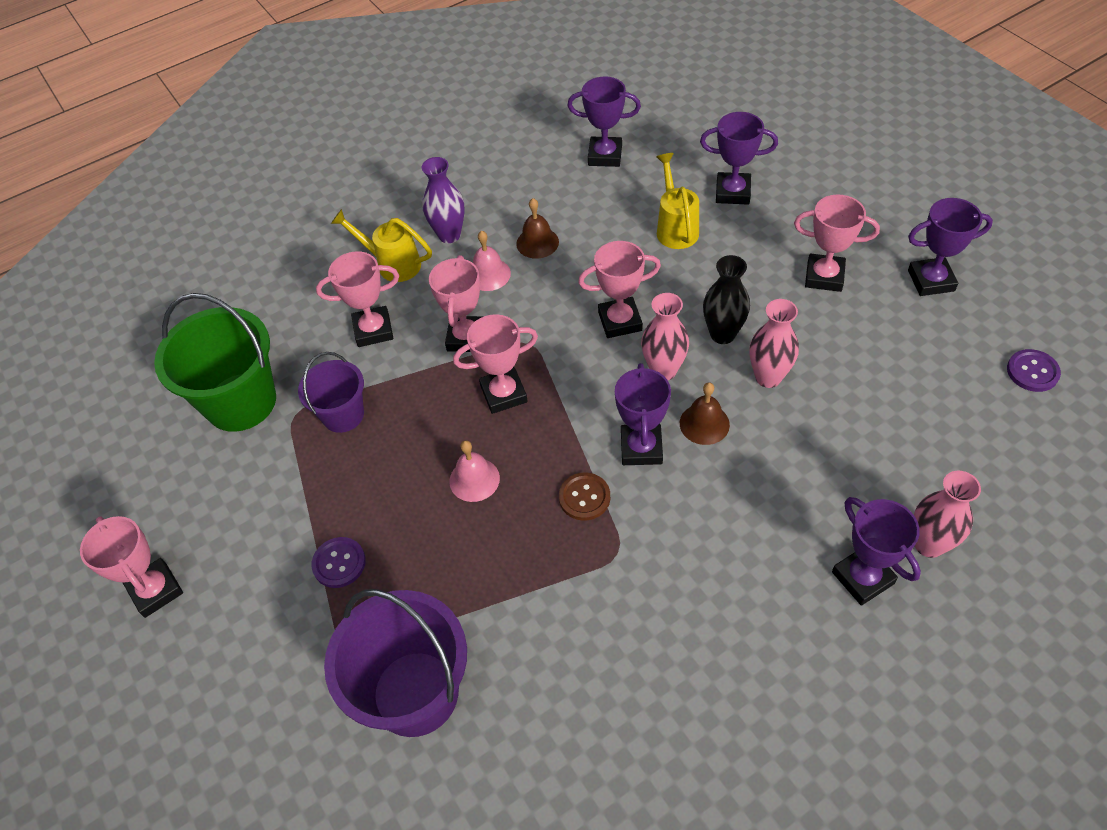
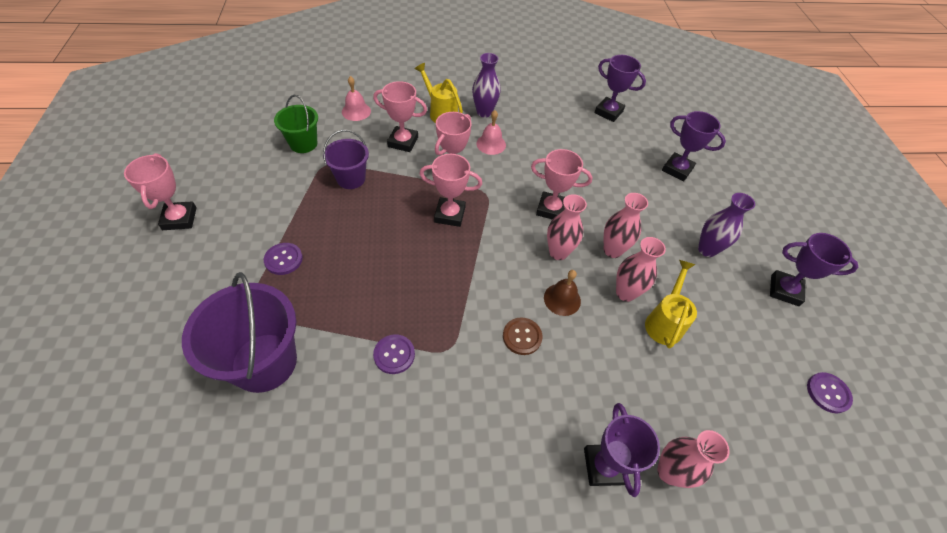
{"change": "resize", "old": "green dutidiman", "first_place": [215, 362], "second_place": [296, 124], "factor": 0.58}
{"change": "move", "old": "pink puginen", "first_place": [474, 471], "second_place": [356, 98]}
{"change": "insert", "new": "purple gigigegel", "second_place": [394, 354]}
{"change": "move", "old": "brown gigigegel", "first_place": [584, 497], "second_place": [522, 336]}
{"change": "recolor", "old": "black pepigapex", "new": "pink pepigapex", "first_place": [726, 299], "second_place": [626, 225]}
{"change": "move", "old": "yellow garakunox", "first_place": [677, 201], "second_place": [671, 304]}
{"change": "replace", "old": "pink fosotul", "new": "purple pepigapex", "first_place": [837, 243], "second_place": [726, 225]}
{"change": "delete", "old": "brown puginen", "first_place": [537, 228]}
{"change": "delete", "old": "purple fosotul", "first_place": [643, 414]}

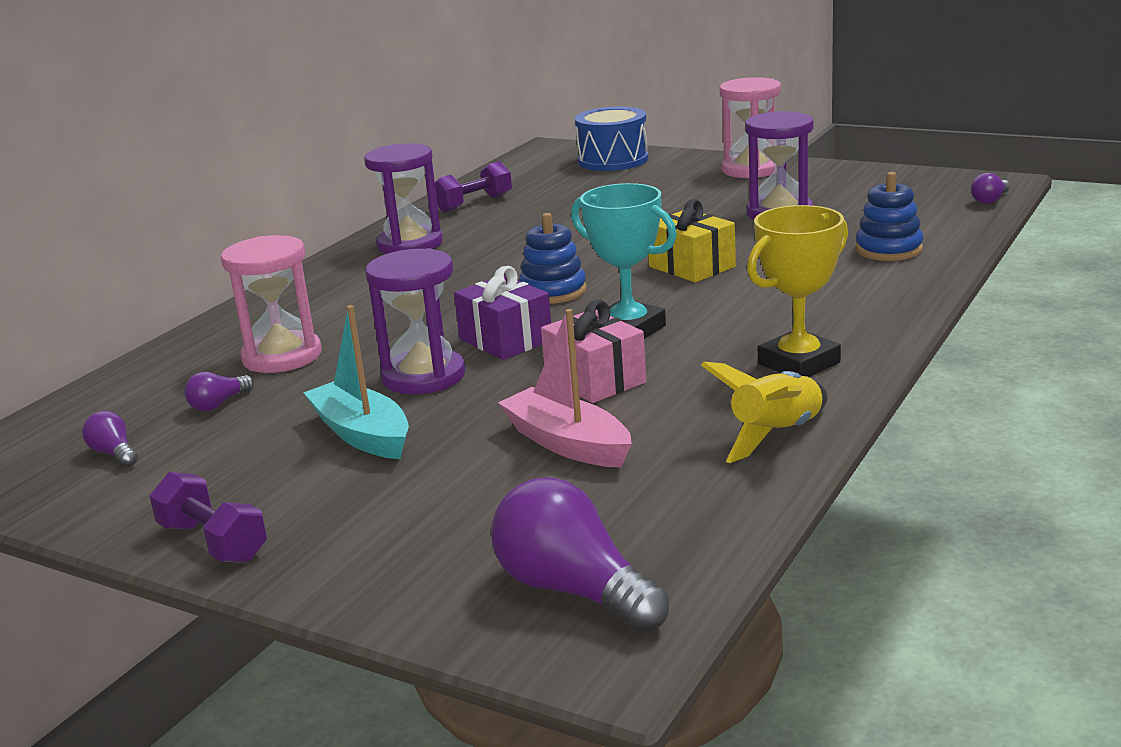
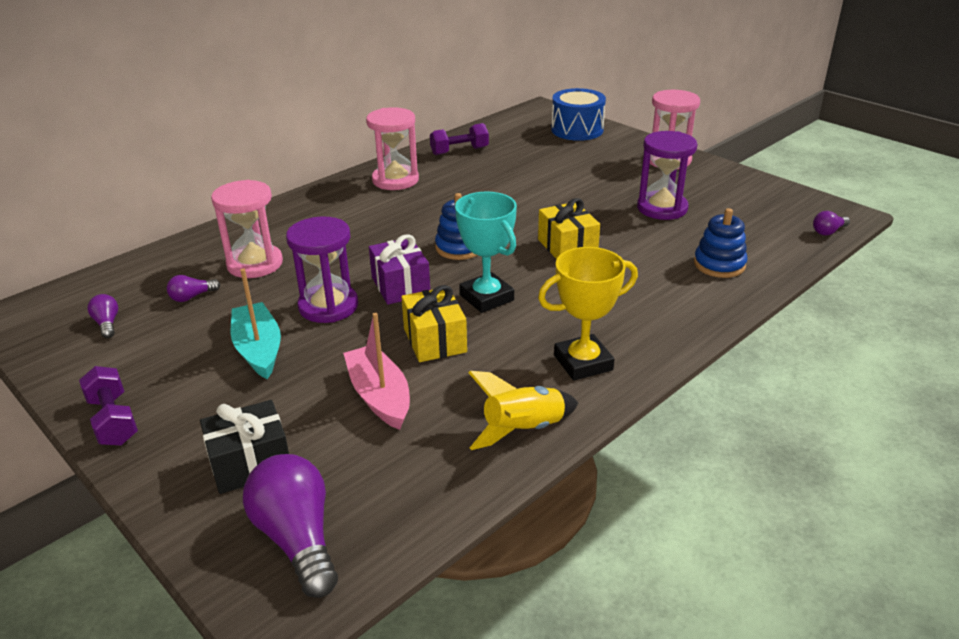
{"change": "insert", "new": "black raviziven", "second_place": [244, 447]}
{"change": "recolor", "old": "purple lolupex", "new": "pink lolupex", "first_place": [403, 198], "second_place": [392, 148]}
{"change": "recolor", "old": "pink raviziven", "new": "yellow raviziven", "first_place": [593, 351], "second_place": [434, 323]}

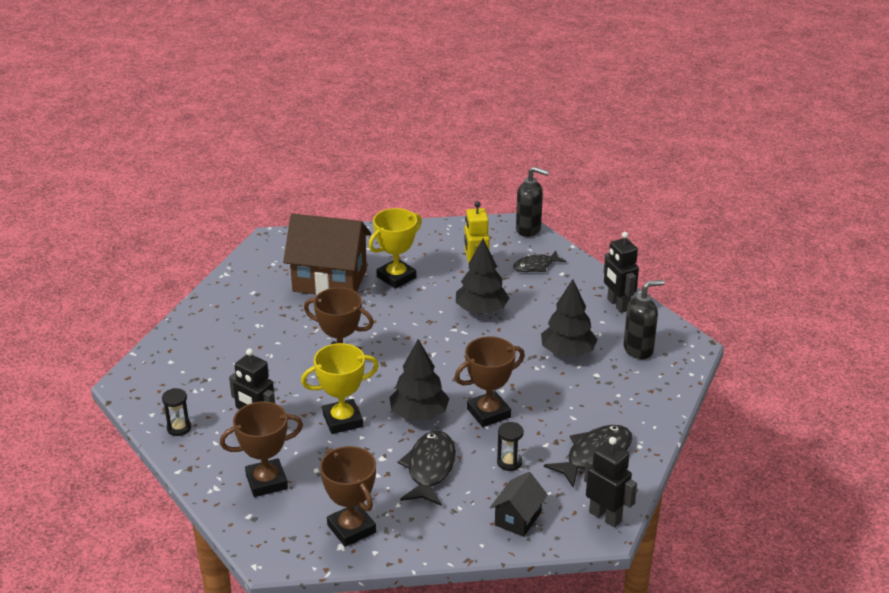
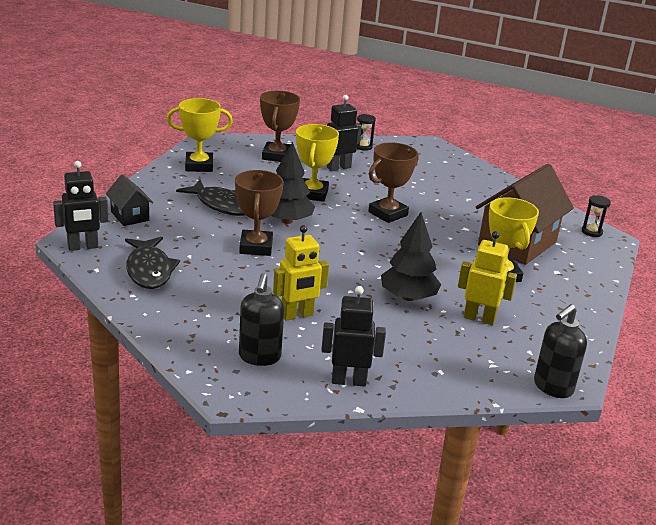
{"change": "recolor", "old": "brown fosotul", "new": "yellow fosotul", "first_place": [348, 496], "second_place": [200, 135]}
{"change": "replace", "old": "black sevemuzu", "new": "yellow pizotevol", "first_place": [569, 318], "second_place": [301, 273]}
{"change": "move", "old": "black lolupex", "first_place": [510, 446], "second_place": [596, 216]}
{"change": "delete", "old": "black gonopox", "first_place": [540, 261]}

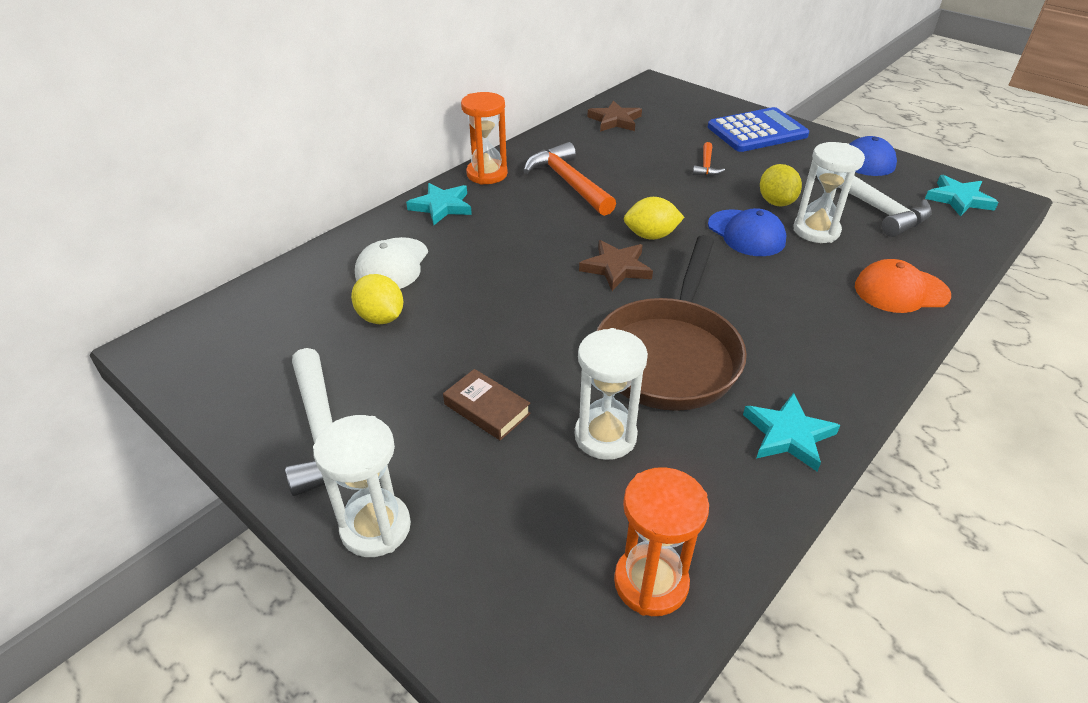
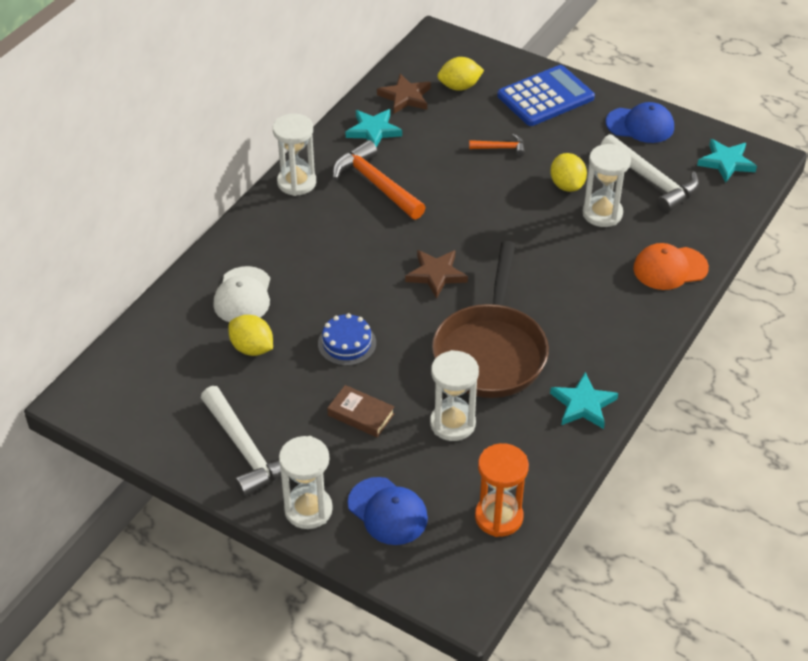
{"change": "recolor", "old": "orange lolupex", "new": "white lolupex", "first_place": [484, 138], "second_place": [294, 155]}
{"change": "insert", "new": "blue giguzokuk", "second_place": [347, 339]}
{"change": "move", "old": "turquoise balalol", "first_place": [439, 204], "second_place": [374, 128]}
{"change": "move", "old": "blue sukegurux", "first_place": [747, 232], "second_place": [388, 511]}
{"change": "move", "old": "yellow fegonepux", "first_place": [654, 218], "second_place": [460, 74]}
{"change": "rotate", "old": "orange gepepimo", "first_place": [709, 159], "second_place": [497, 145], "degrees": -90}

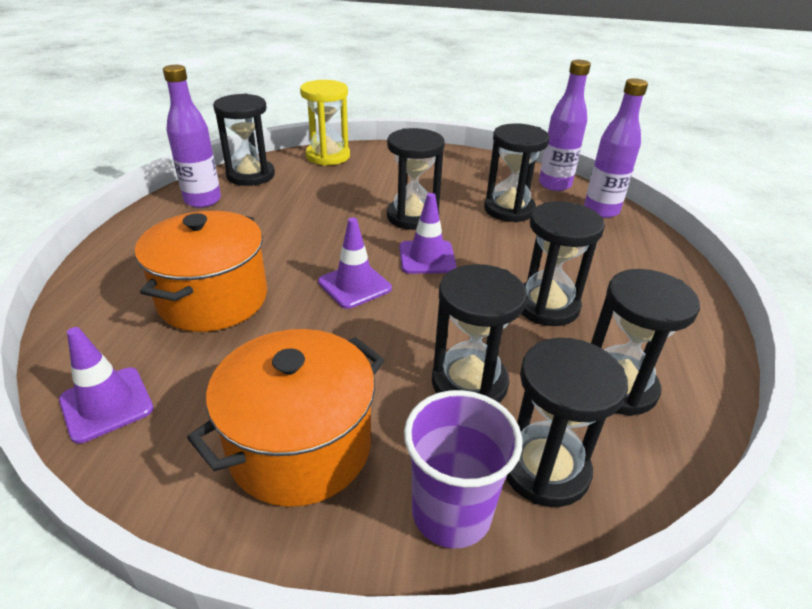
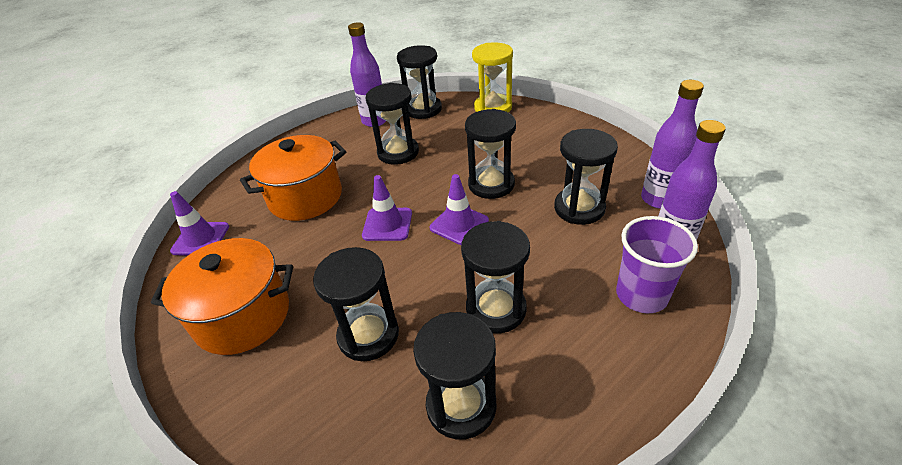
{"change": "move", "old": "black lolupex", "first_place": [567, 422], "second_place": [392, 124]}
{"change": "move", "old": "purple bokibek", "first_place": [463, 469], "second_place": [657, 264]}

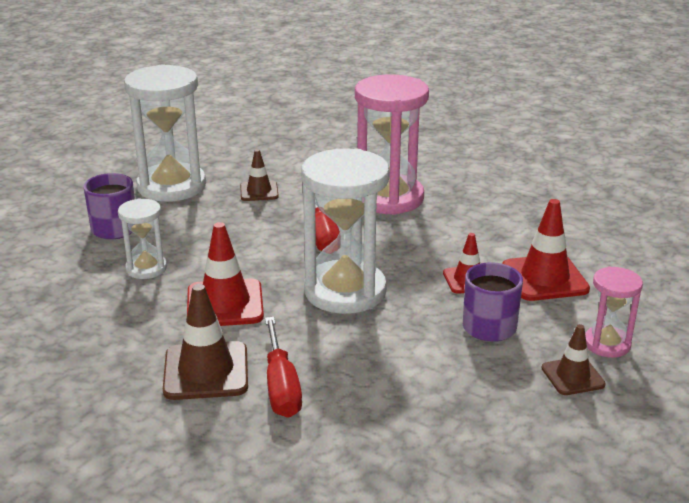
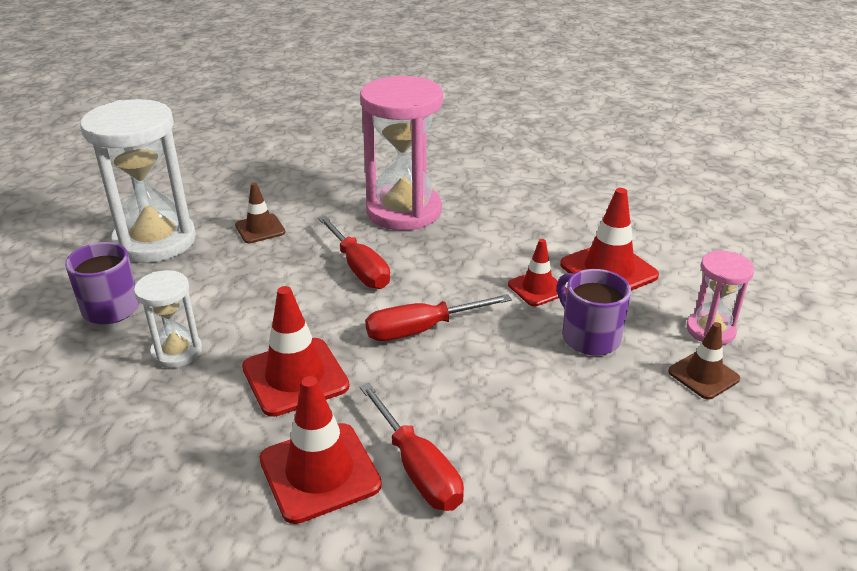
{"change": "recolor", "old": "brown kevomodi", "new": "red kevomodi", "first_place": [205, 342], "second_place": [320, 450]}
{"change": "replace", "old": "white lolupex", "new": "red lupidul", "first_place": [345, 231], "second_place": [438, 317]}

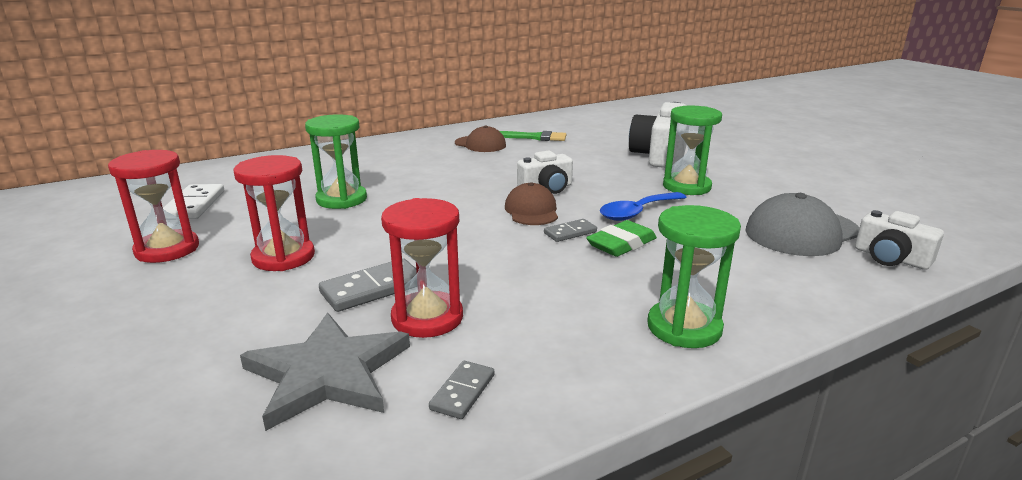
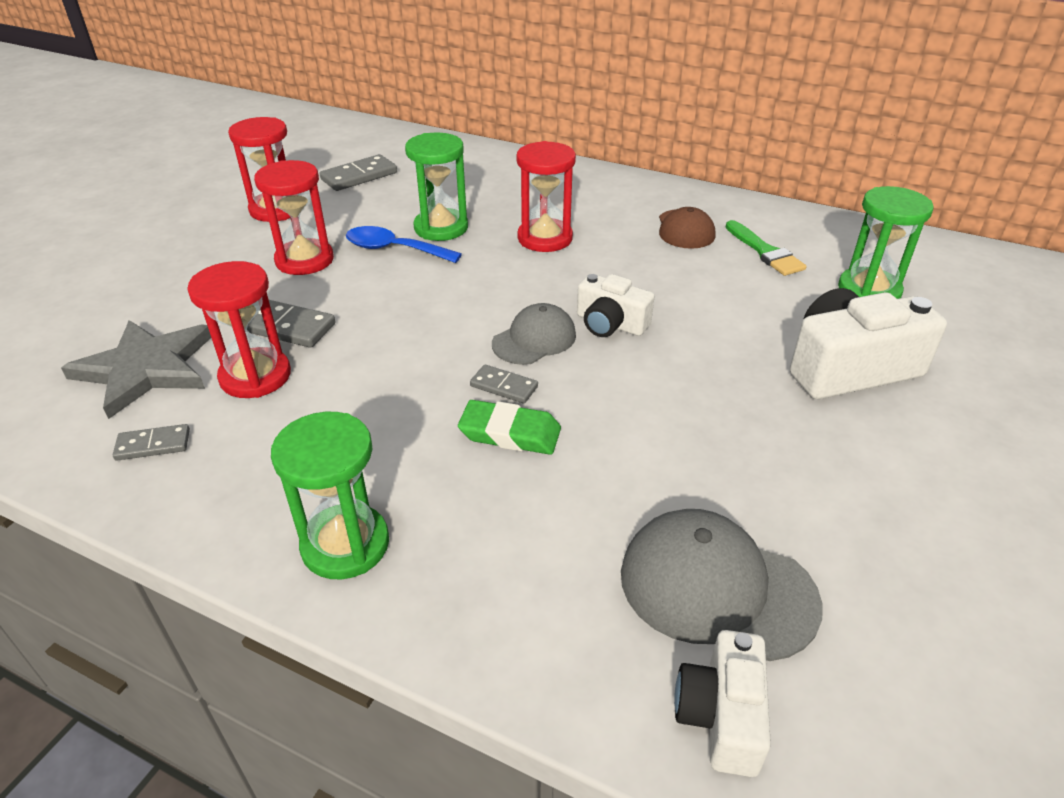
{"change": "recolor", "old": "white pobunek", "new": "grey pobunek", "first_place": [193, 201], "second_place": [358, 172]}
{"change": "move", "old": "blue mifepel", "first_place": [643, 206], "second_place": [404, 244]}
{"change": "recolor", "old": "brown sukegurux", "new": "grey sukegurux", "first_place": [531, 203], "second_place": [534, 334]}
{"change": "insert", "new": "red lolupex", "second_place": [546, 196]}
{"change": "move", "old": "green lolupex", "first_place": [692, 150], "second_place": [886, 242]}

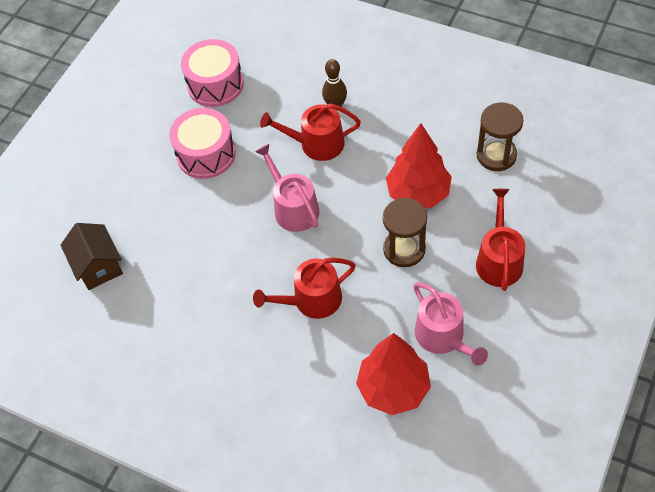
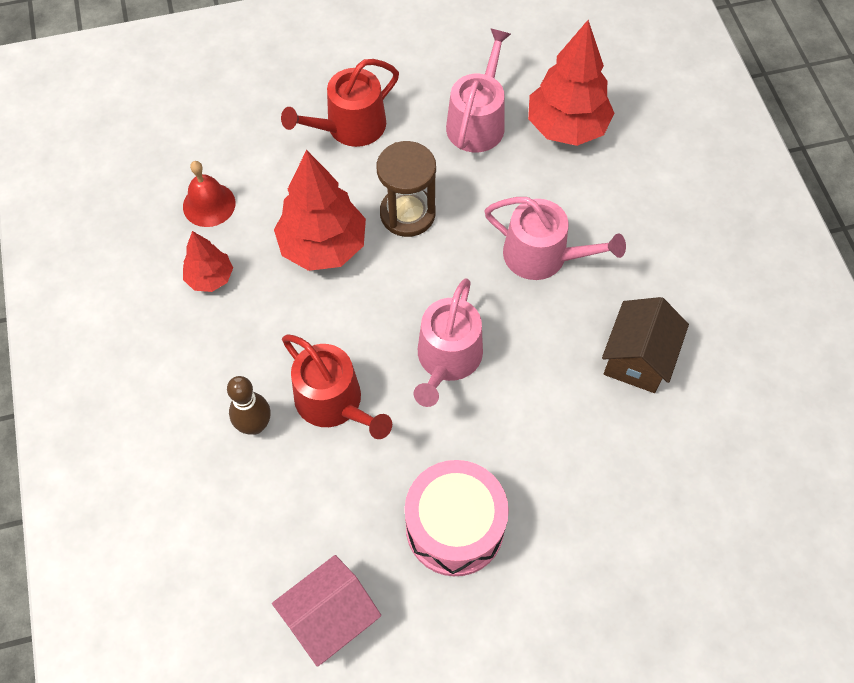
{"change": "replace", "old": "brown lolupex", "new": "red puginen", "first_place": [500, 136], "second_place": [209, 194]}
{"change": "insert", "new": "red sevemuzu", "second_place": [208, 261]}
{"change": "replace", "old": "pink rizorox", "new": "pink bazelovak", "first_place": [212, 73], "second_place": [326, 611]}
{"change": "recolor", "old": "red garakunox", "new": "pink garakunox", "first_place": [304, 288], "second_place": [555, 238]}
{"change": "move", "old": "brown bazelovak", "first_place": [92, 256], "second_place": [645, 345]}

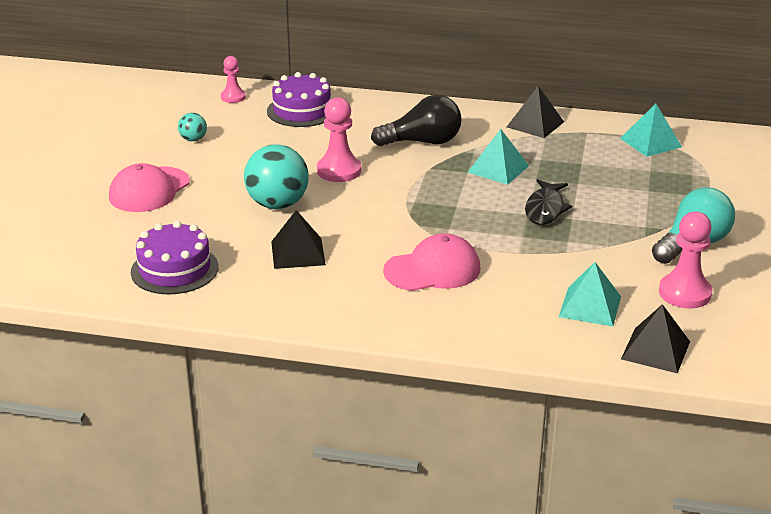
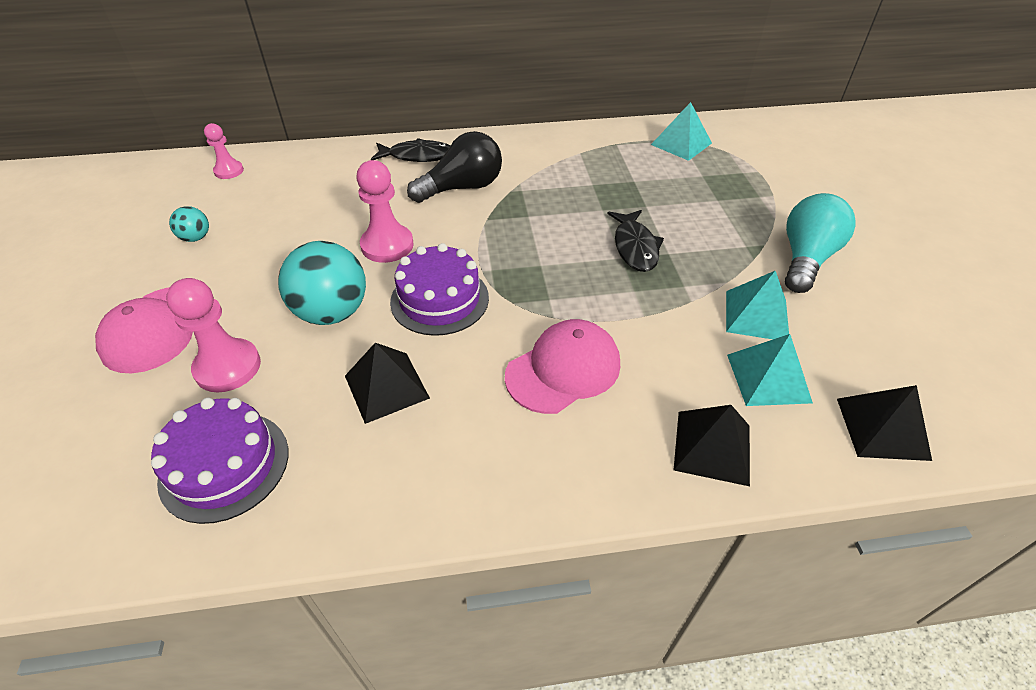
{"change": "move", "old": "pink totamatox", "first_place": [685, 260], "second_place": [213, 335]}
{"change": "insert", "new": "black gonopox", "second_place": [410, 150]}
{"change": "move", "old": "purple giguzokuk", "first_place": [299, 99], "second_place": [439, 289]}
{"change": "move", "old": "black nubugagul", "first_place": [535, 112], "second_place": [712, 445]}
{"change": "move", "old": "turquoise nubugagul", "first_place": [498, 157], "second_place": [757, 305]}

